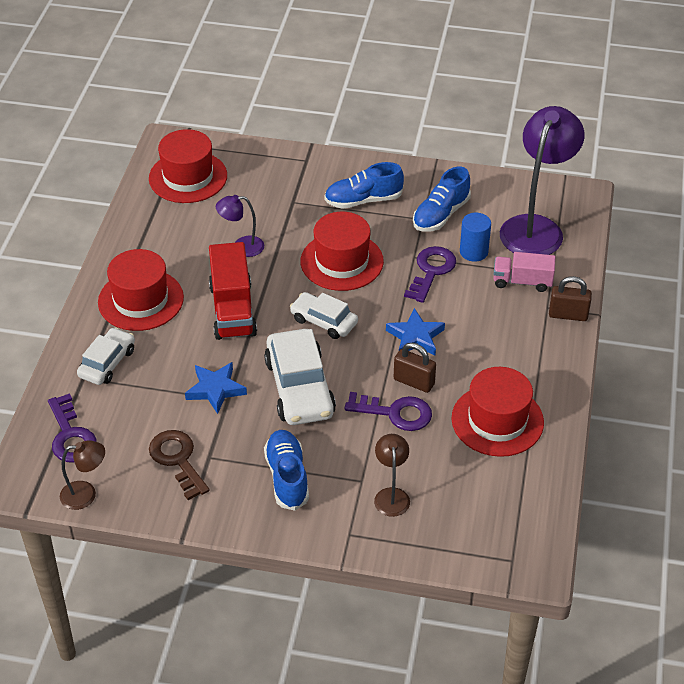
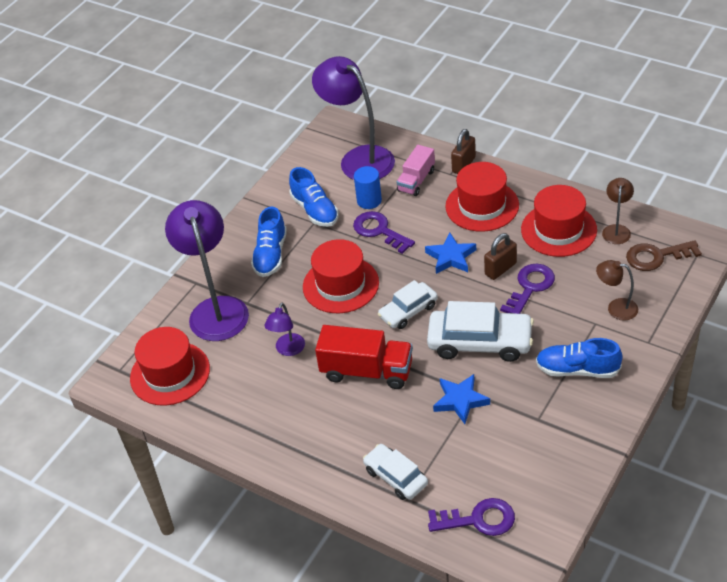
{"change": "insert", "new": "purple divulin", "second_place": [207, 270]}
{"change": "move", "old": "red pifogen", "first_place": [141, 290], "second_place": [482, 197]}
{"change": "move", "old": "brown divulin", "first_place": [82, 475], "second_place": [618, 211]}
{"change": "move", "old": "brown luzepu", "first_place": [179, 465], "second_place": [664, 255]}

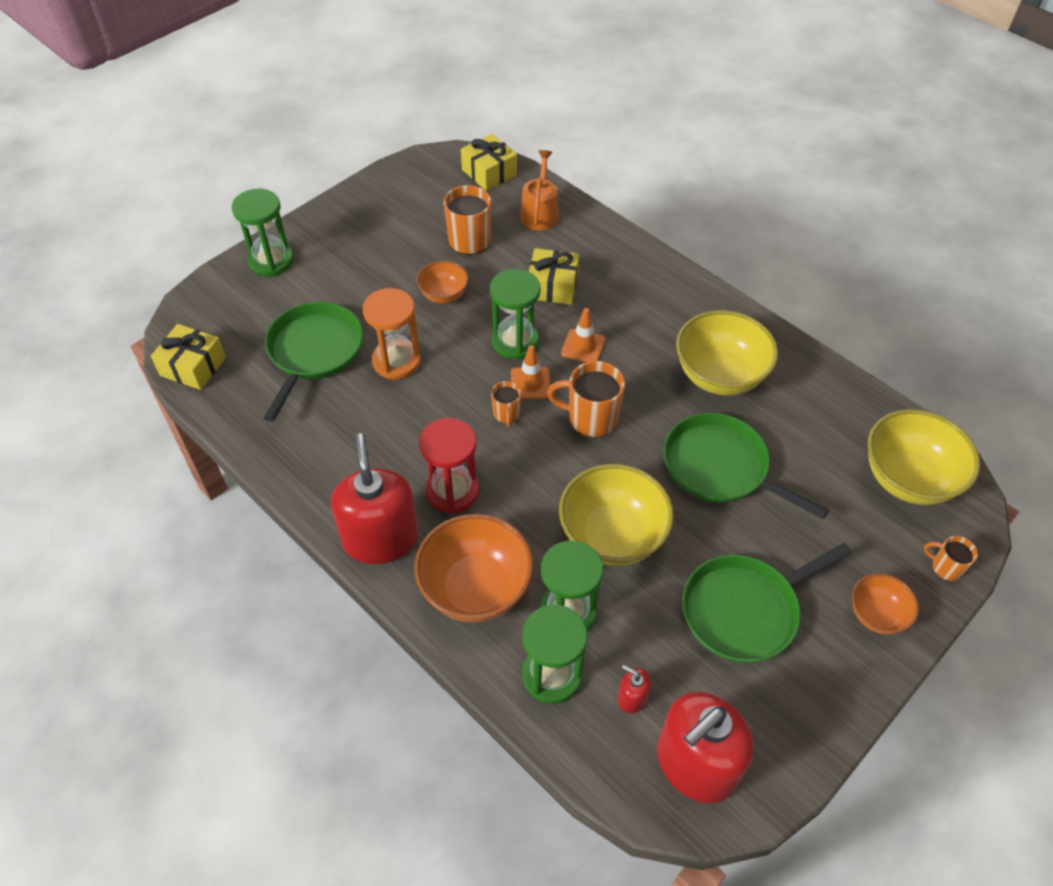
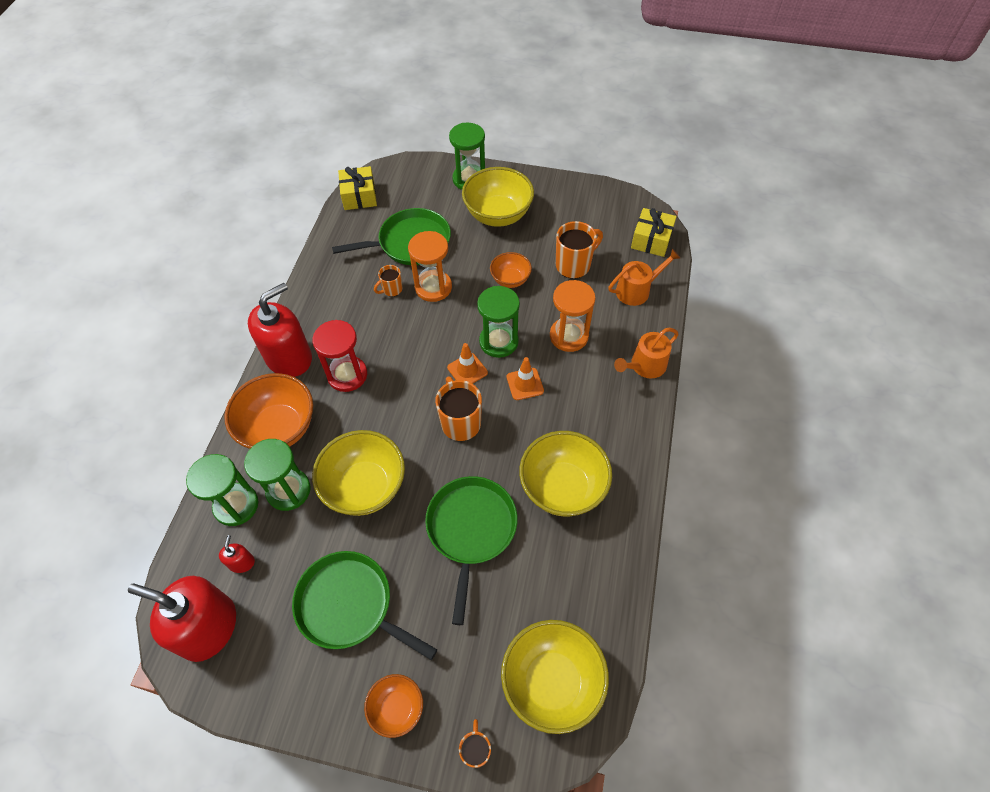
{"change": "move", "old": "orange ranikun", "first_place": [506, 404], "second_place": [388, 281]}
{"change": "insert", "new": "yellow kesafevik", "second_place": [498, 197]}
{"change": "replace", "old": "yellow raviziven", "new": "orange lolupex", "first_place": [554, 276], "second_place": [573, 316]}
{"change": "insert", "new": "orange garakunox", "second_place": [646, 353]}

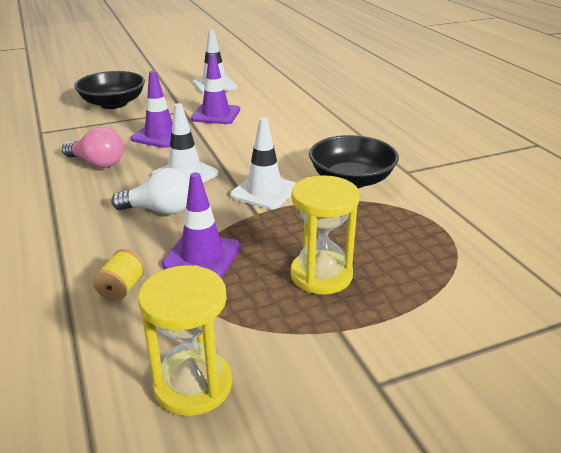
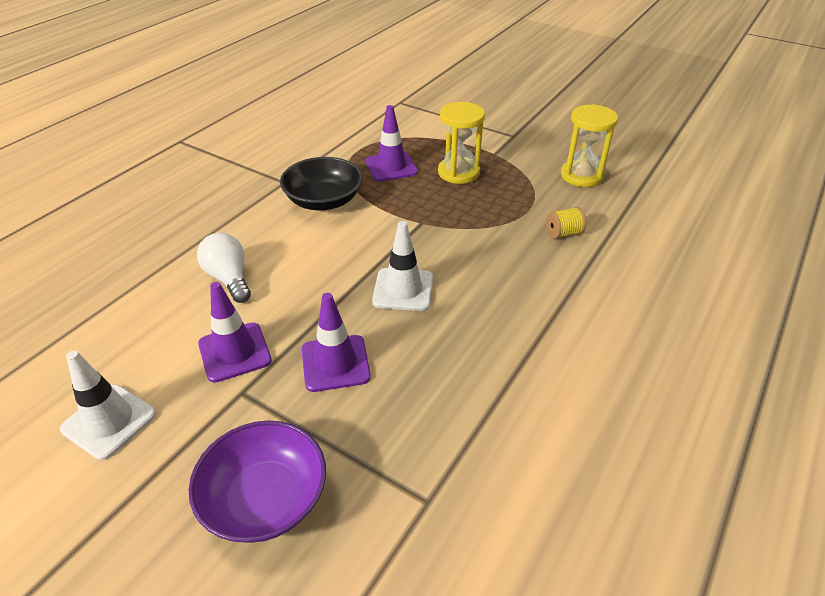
{"change": "recolor", "old": "black kesafevik", "new": "purple kesafevik", "first_place": [109, 90], "second_place": [257, 482]}
{"change": "move", "old": "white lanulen", "first_place": [150, 191], "second_place": [224, 268]}
{"change": "move", "old": "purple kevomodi", "first_place": [201, 225], "second_place": [392, 143]}
{"change": "delete", "old": "pink lanulen", "first_place": [93, 147]}
{"change": "delete", "old": "white kevomodi", "first_place": [263, 163]}

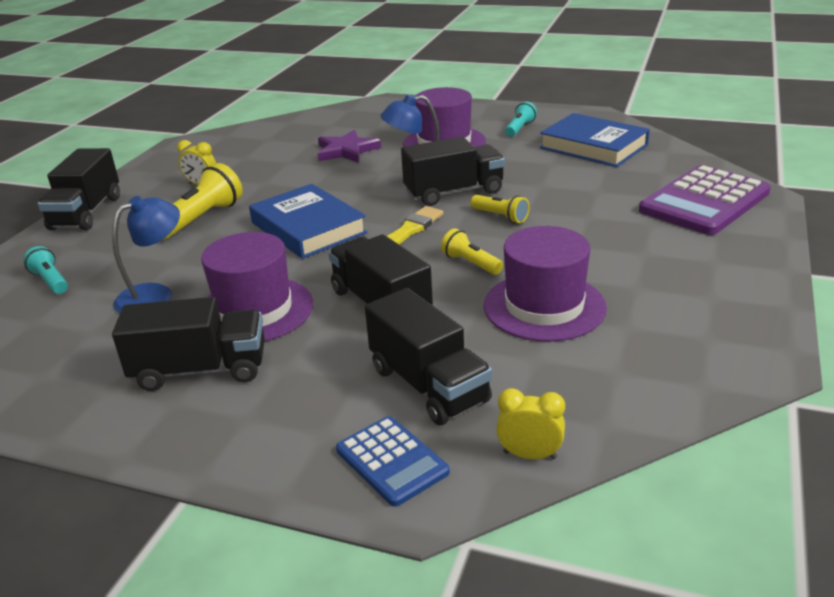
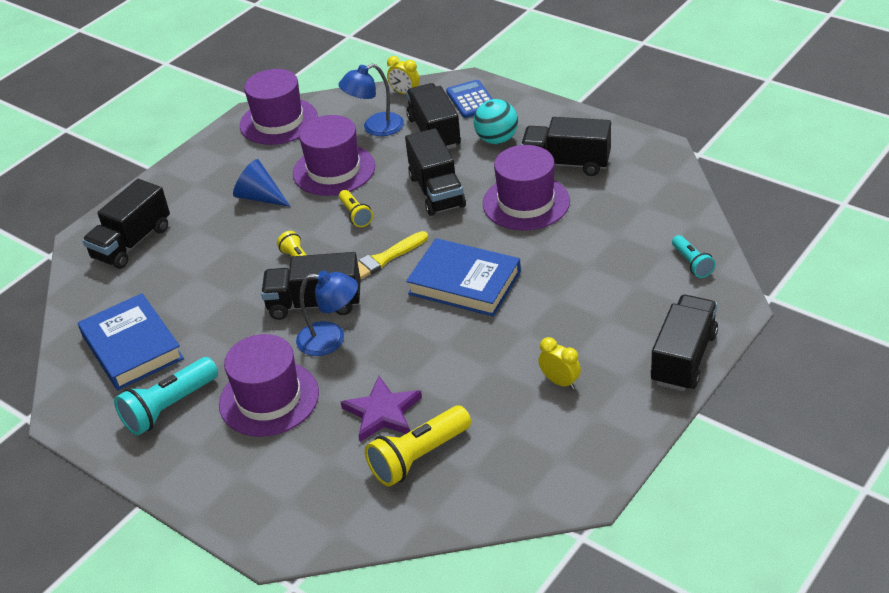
{"change": "replace", "old": "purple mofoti", "new": "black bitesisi", "first_place": [705, 200], "second_place": [126, 224]}
{"change": "resize", "old": "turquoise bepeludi", "first_place": [521, 119], "second_place": [166, 396], "factor": 1.73}
{"change": "insert", "new": "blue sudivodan", "second_place": [262, 183]}
{"change": "insert", "new": "purple pifogen", "second_place": [279, 107]}
{"change": "move", "old": "blue divulin", "first_place": [146, 254], "second_place": [371, 100]}
{"change": "move", "old": "yellow bepeludi", "first_place": [203, 201], "second_place": [418, 446]}
{"change": "rotate", "old": "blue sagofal", "first_place": [308, 221], "second_place": [463, 277], "degrees": -45}
{"change": "insert", "new": "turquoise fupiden", "second_place": [495, 121]}

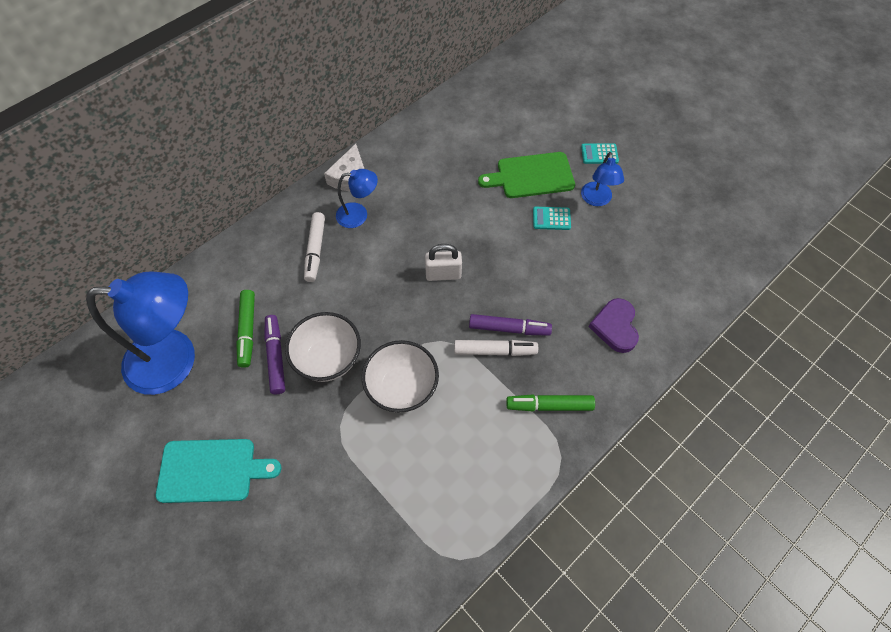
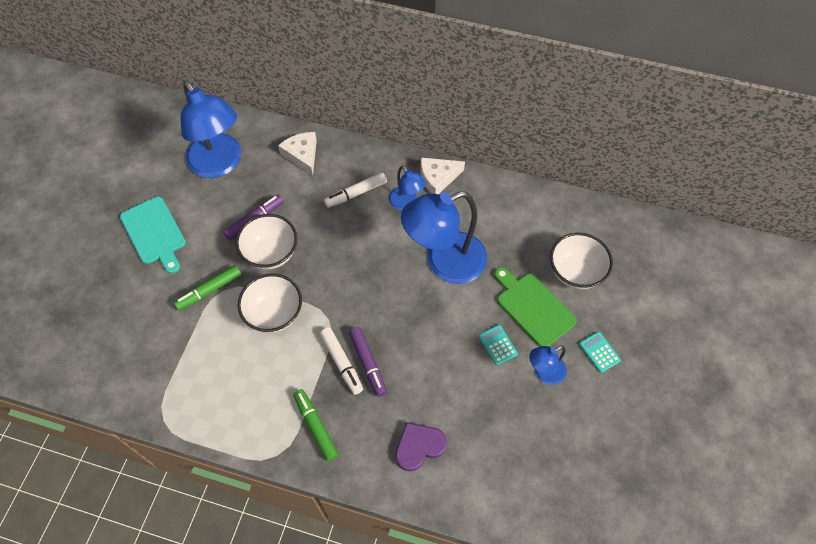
{"change": "move", "old": "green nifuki", "first_place": [245, 329], "second_place": [207, 288]}
{"change": "insert", "new": "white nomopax", "second_place": [297, 154]}
{"change": "insert", "new": "blue divulin", "second_place": [444, 237]}
{"change": "insert", "new": "white kesafevik", "second_place": [581, 260]}
{"change": "delete", "old": "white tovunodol", "first_place": [443, 262]}

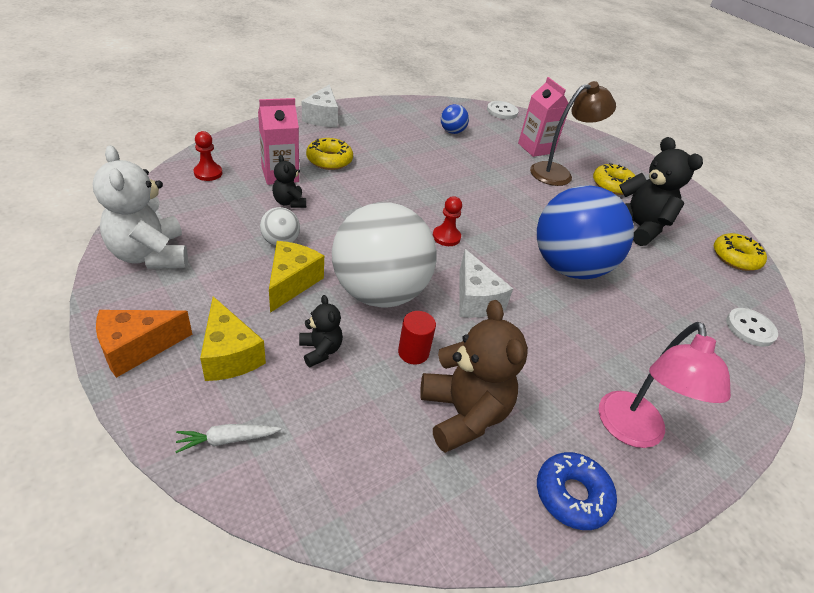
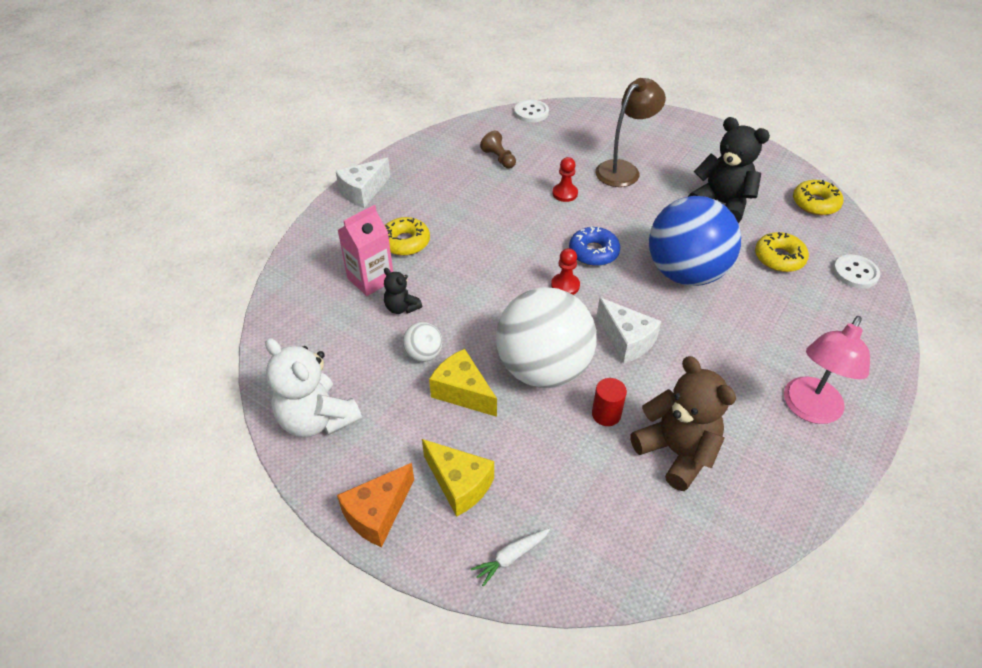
{"change": "rotate", "old": "white nomopax", "first_place": [320, 105], "second_place": [363, 183], "degrees": 60}
{"change": "rotate", "old": "yellow nomopax", "first_place": [296, 277], "second_place": [463, 383], "degrees": -45}
{"change": "replace", "old": "blue fupiden", "new": "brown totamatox", "first_place": [455, 119], "second_place": [498, 150]}
{"change": "move", "old": "red totamatox", "first_place": [208, 156], "second_place": [565, 179]}
{"change": "move", "old": "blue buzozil", "first_place": [577, 491], "second_place": [594, 246]}
{"change": "move", "old": "yellow buzozil", "first_place": [614, 179], "second_place": [782, 252]}
{"change": "rotate", "old": "pink divulin", "first_place": [665, 385], "second_place": [827, 370], "degrees": 45}
{"change": "delete", "old": "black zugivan", "first_place": [321, 331]}
{"change": "delete", "old": "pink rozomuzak", "first_place": [543, 117]}

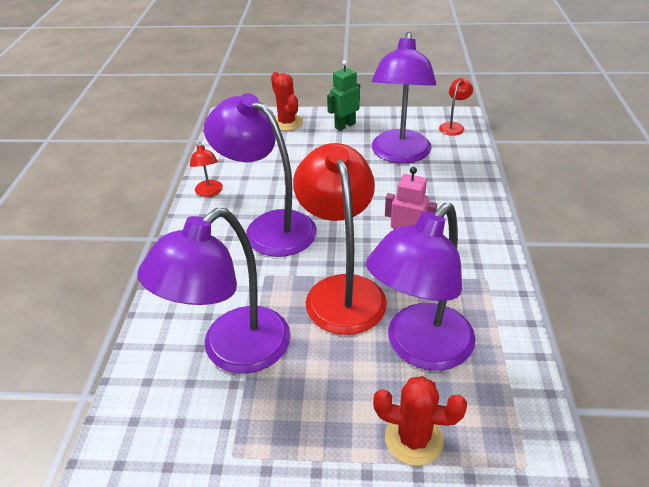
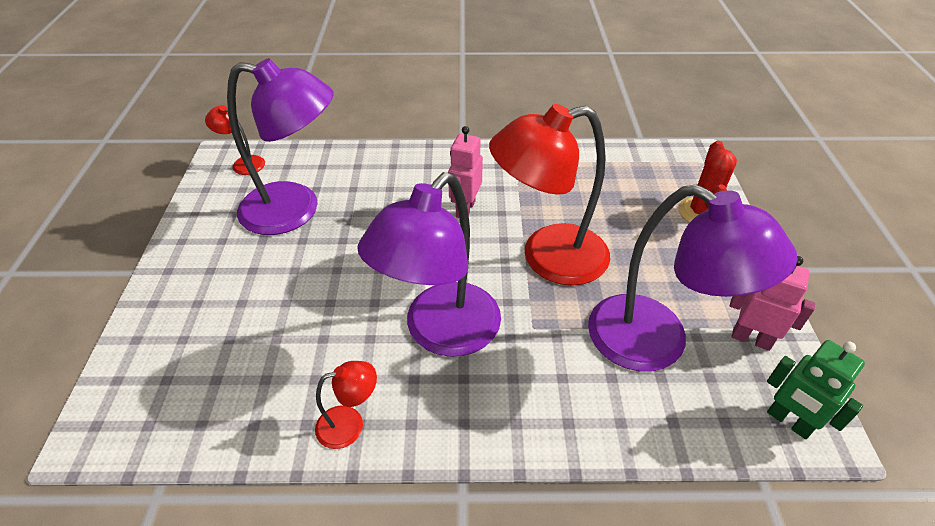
{"change": "insert", "new": "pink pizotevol", "second_place": [772, 303]}
{"change": "move", "old": "green pizotevol", "first_place": [343, 95], "second_place": [816, 389]}
{"change": "delete", "old": "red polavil", "first_place": [287, 101]}
{"change": "delete", "old": "purple divulin", "first_place": [421, 287]}

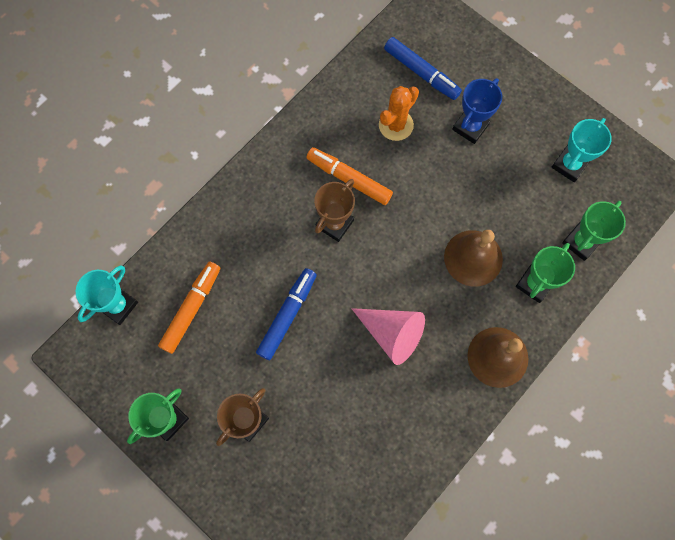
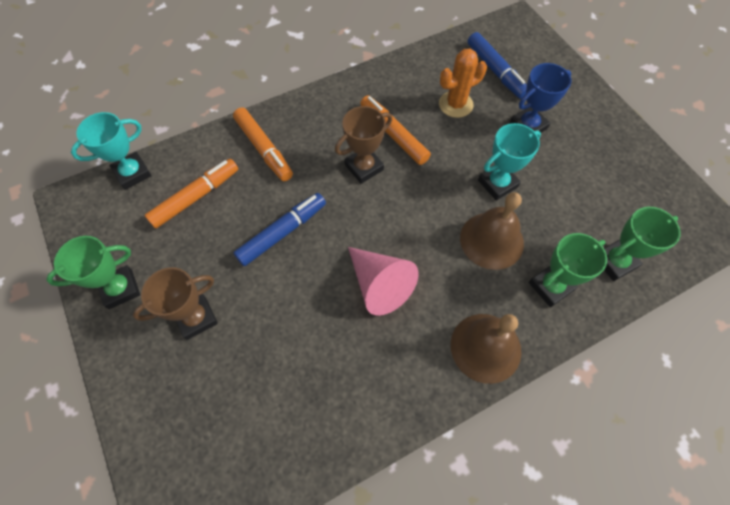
{"change": "insert", "new": "orange nifuki", "second_place": [263, 144]}
{"change": "move", "old": "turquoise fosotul", "first_place": [582, 150], "second_place": [509, 162]}

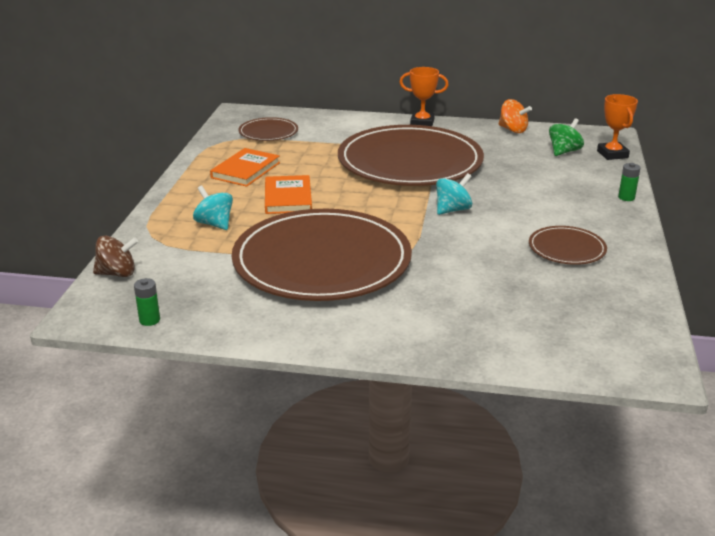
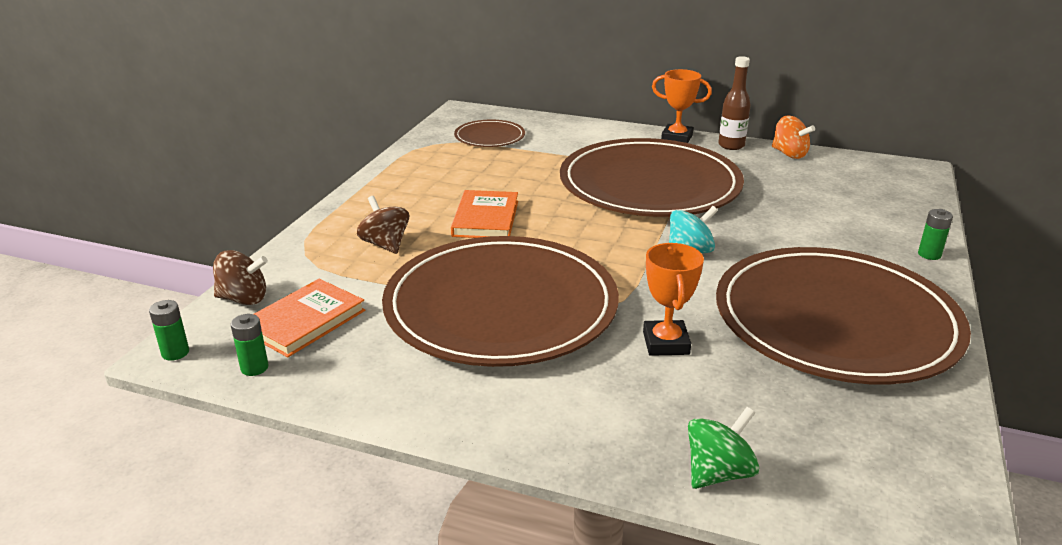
{"change": "insert", "new": "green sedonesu", "second_place": [169, 330]}
{"change": "move", "old": "orange sagofal", "first_place": [245, 167], "second_place": [309, 318]}
{"change": "recolor", "old": "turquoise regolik", "new": "brown regolik", "first_place": [213, 208], "second_place": [383, 225]}
{"change": "move", "old": "orange fosotul", "first_place": [617, 127], "second_place": [673, 299]}
{"change": "move", "old": "green regolik", "first_place": [566, 137], "second_place": [723, 448]}
{"change": "resize", "old": "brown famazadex", "first_place": [568, 245], "second_place": [843, 315], "factor": 2.27}
{"change": "insert", "new": "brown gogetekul", "second_place": [734, 103]}

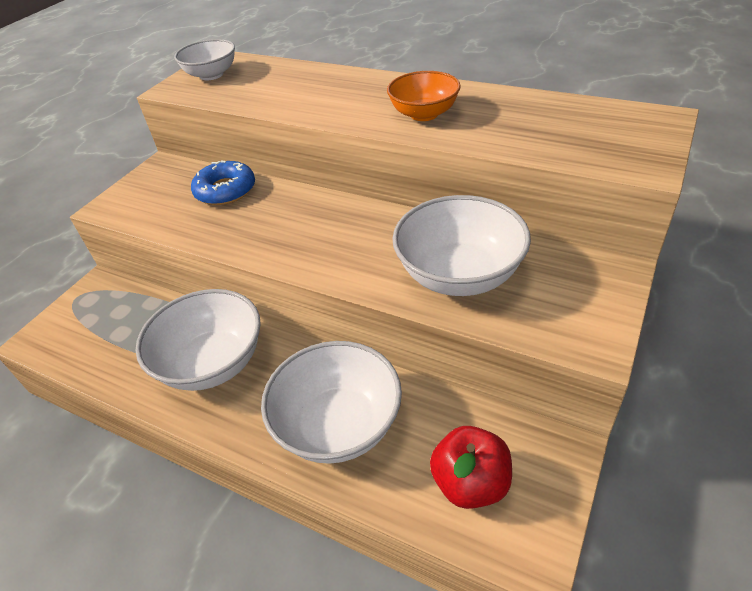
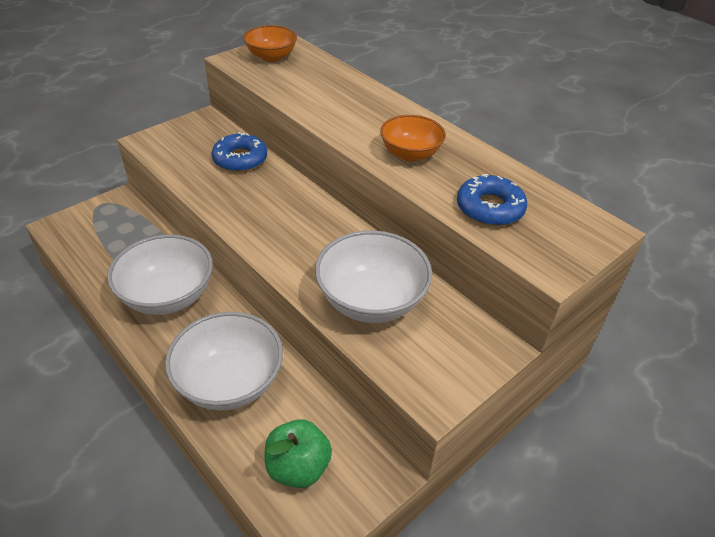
{"change": "recolor", "old": "white kesafevik", "new": "orange kesafevik", "first_place": [204, 59], "second_place": [270, 43]}
{"change": "recolor", "old": "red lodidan", "new": "green lodidan", "first_place": [471, 467], "second_place": [298, 453]}
{"change": "insert", "new": "blue buzozil", "second_place": [492, 200]}

